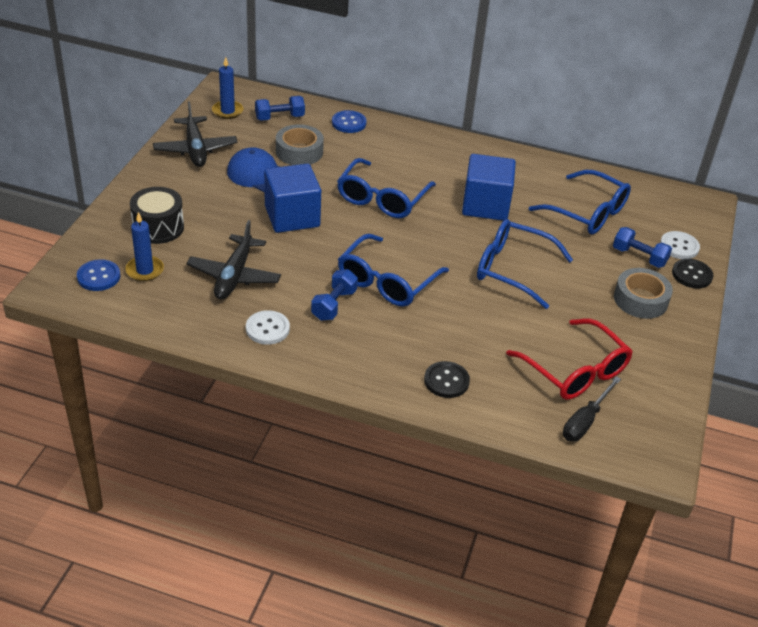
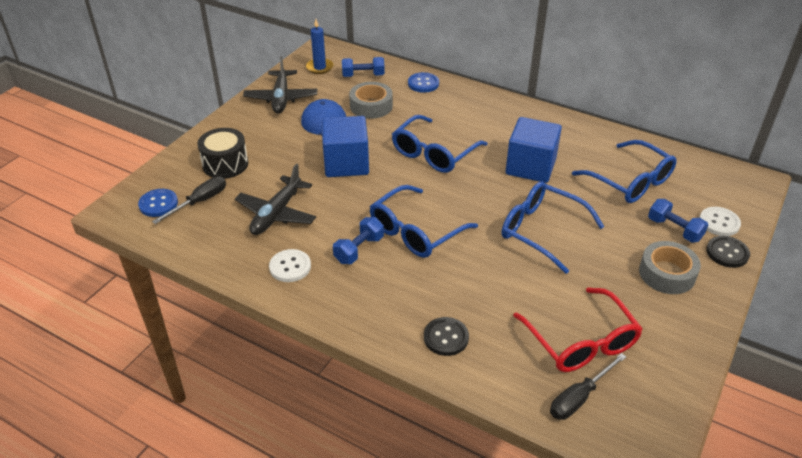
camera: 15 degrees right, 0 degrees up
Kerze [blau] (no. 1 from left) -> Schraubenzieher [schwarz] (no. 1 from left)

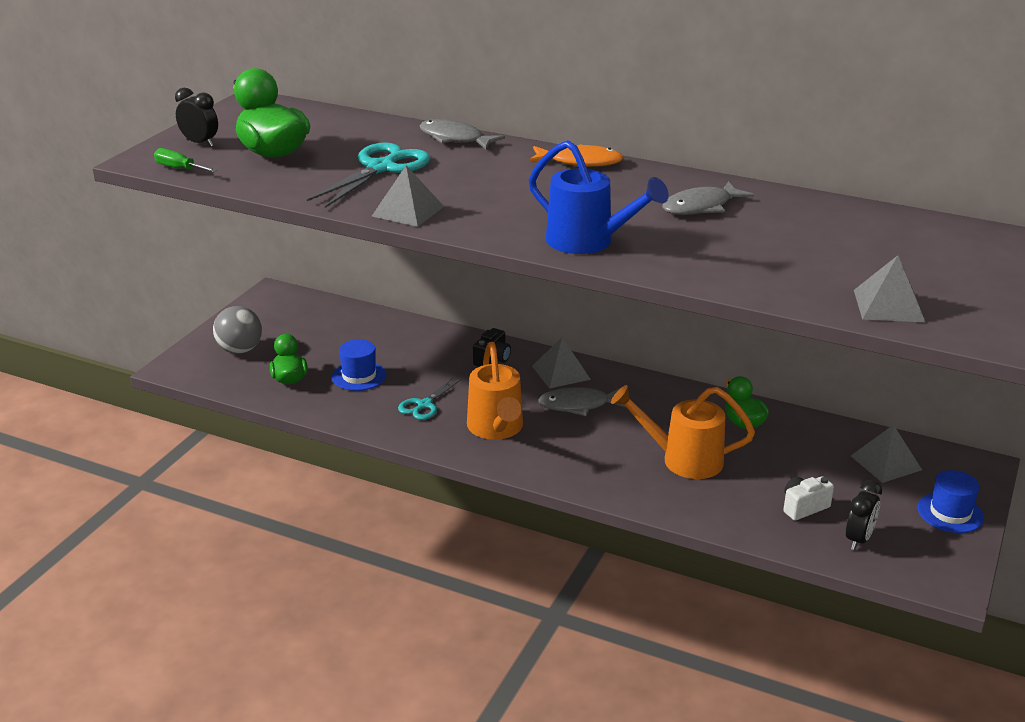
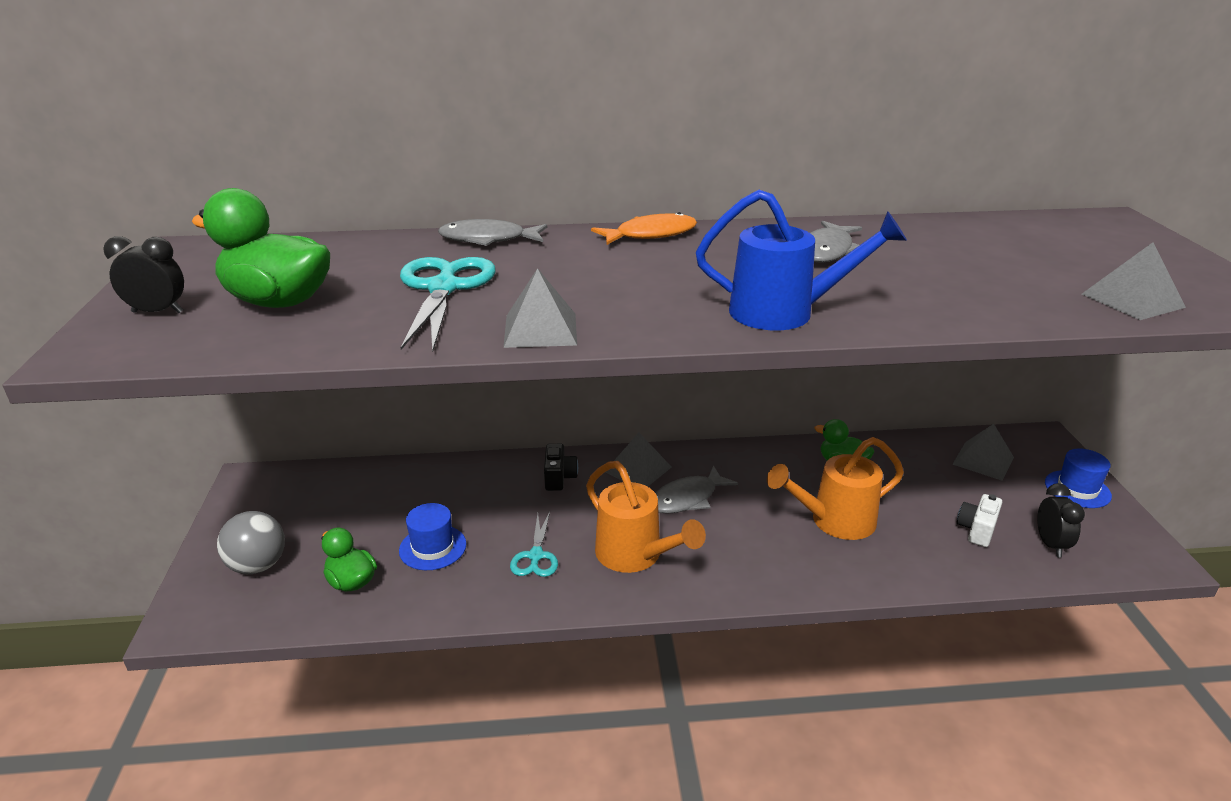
camera: 30 degrees left, 0 degrees up
Schraubenzieher [grün] -> none

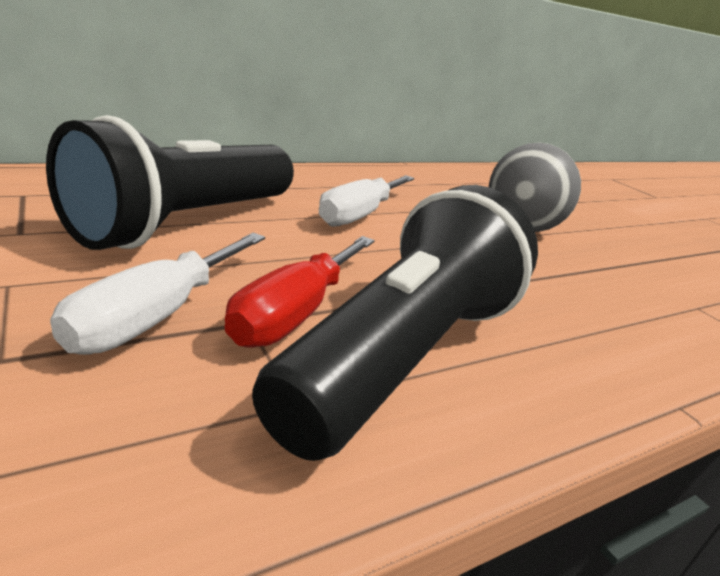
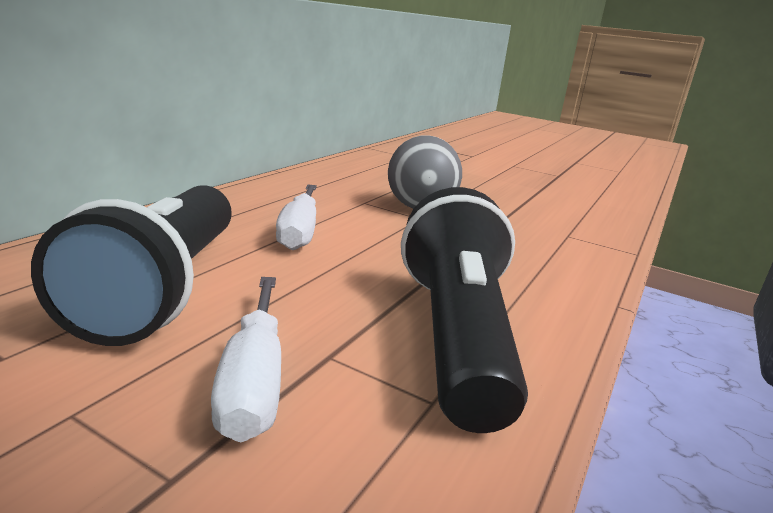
camera: 30 degrees left, 5 degrees down
Schraubenzieher [rot] -> none

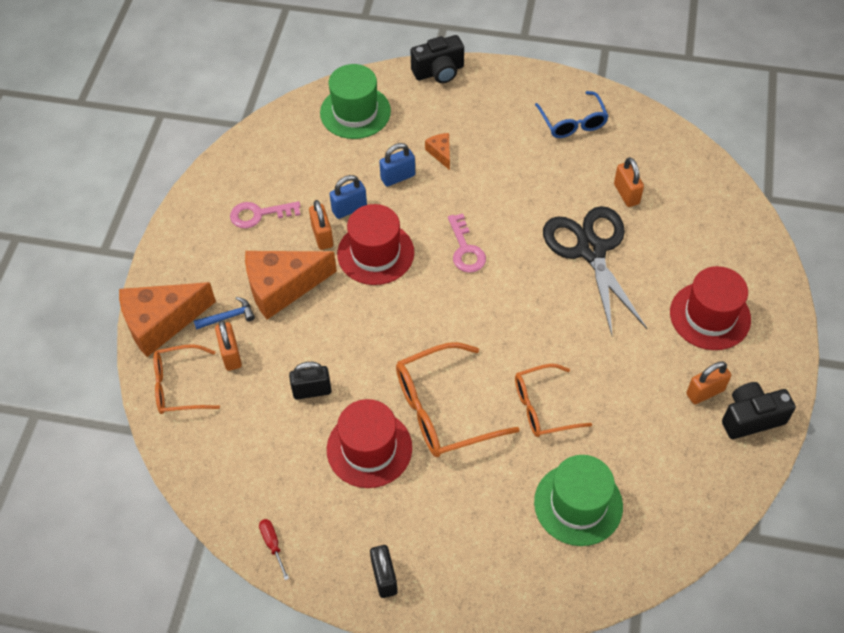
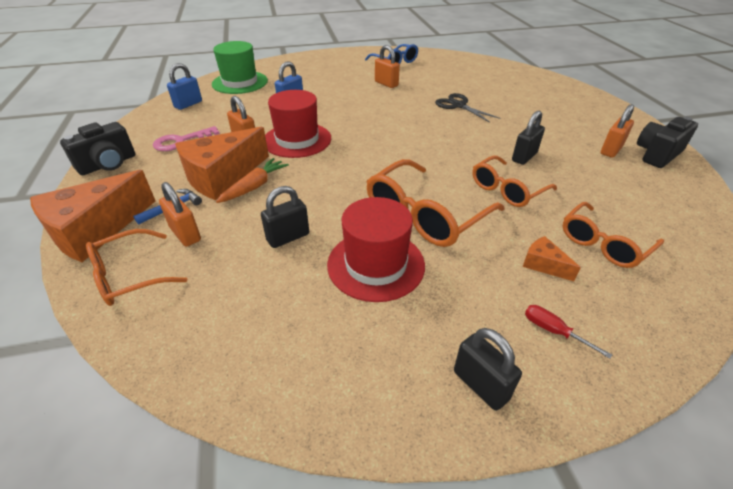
camera: 25 degrees left, 15 degrees down
Kamera [schwarz] (no. 1 from left), shifted
Vorhängeschloss [blau] (no. 1 from left), shifted
none -> Karotte [orange]
Vorhängeschloss [orange] (no. 3 from left), shifted
Schere [schwarz], x0.56
none -> Vorhängeschloss [schwarz] (no. 3 from left)
Käse [orange] (no. 3 from left), shifted
Schraubenzieher [rot], shifted
Hut [grün] (no. 2 from left) -> Brille [orange] (no. 4 from left)
Schlüssel [rosa] (no. 2 from left) -> none
Hut [rot] (no. 3 from left) -> none

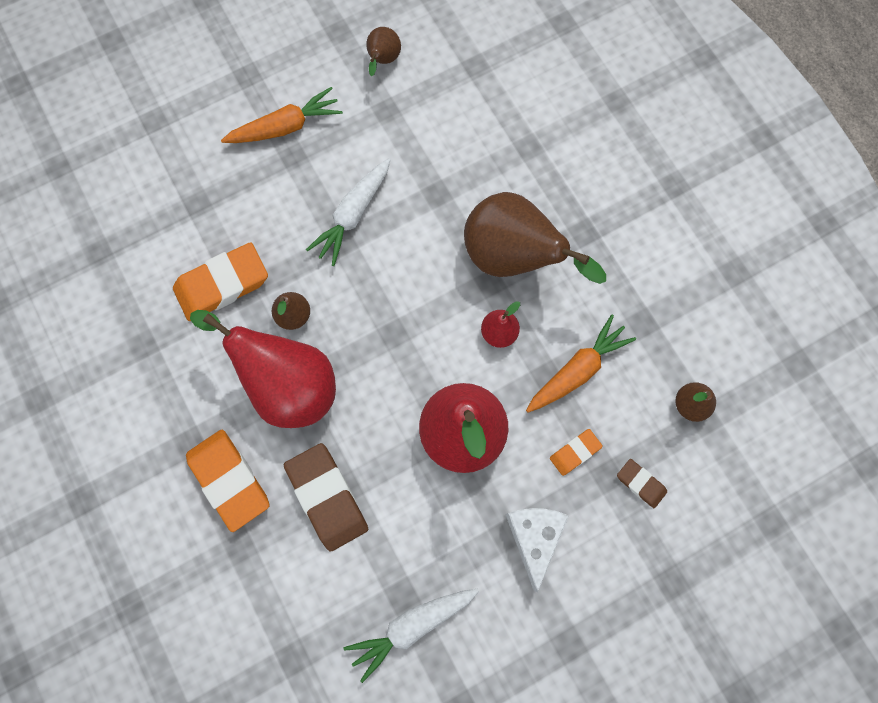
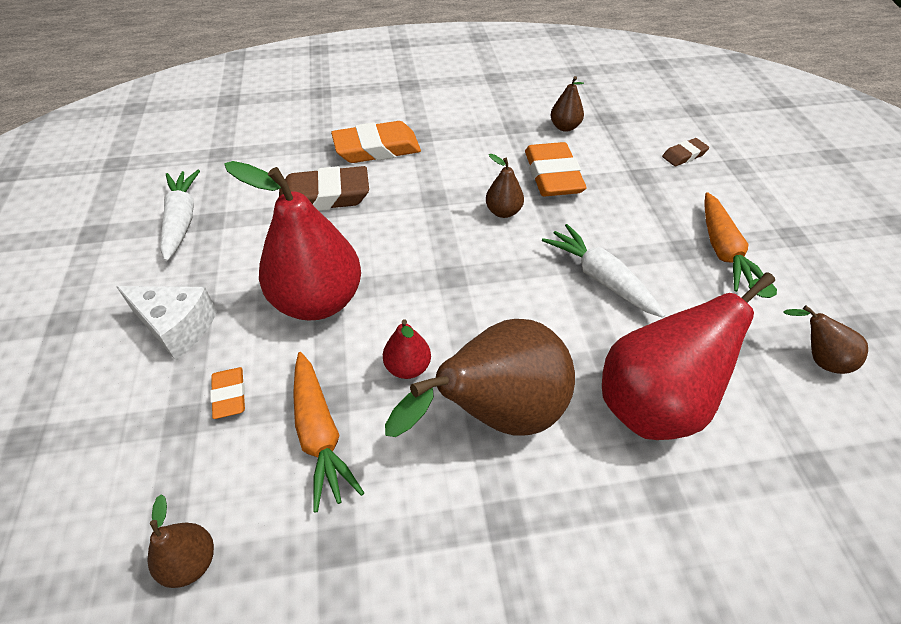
camera: 110 degrees right, 25 degrees down
none -> Birne [braun] (no. 4 from left)
Birne [rot] (no. 1 from left in the first image) -> Birne [rot] (no. 3 from left), shifted
Radiergummi [braun] (no. 2 from left), shifted

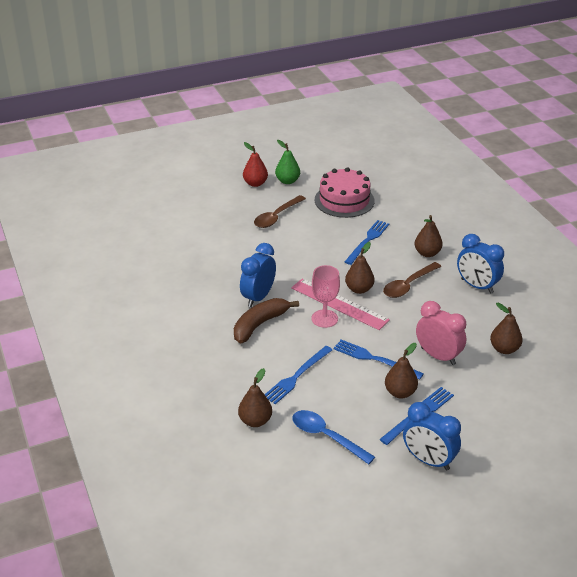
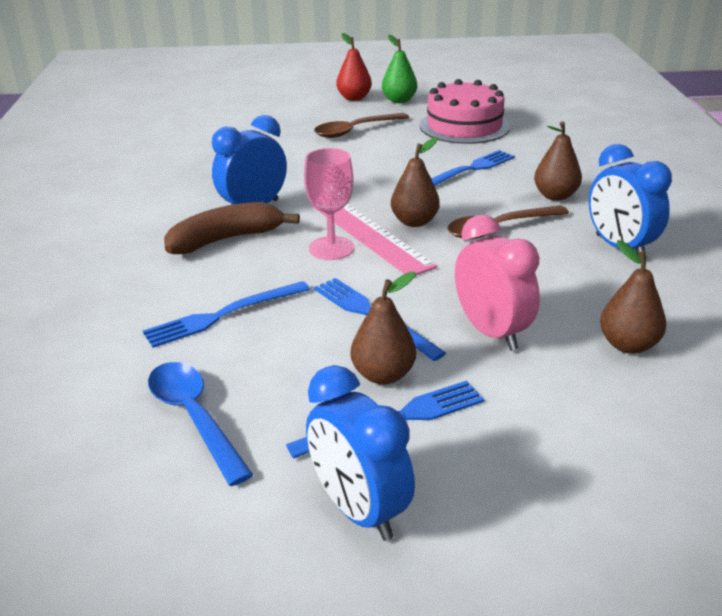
camera: 20 degrees right, 5 degrees down
Birne [braun] (no. 1 from left) -> none

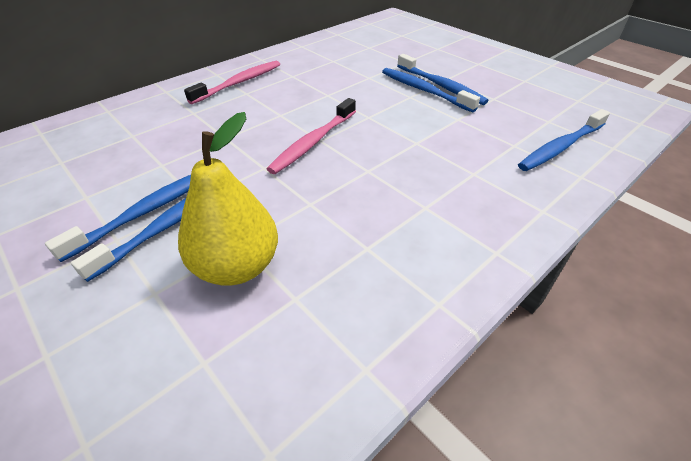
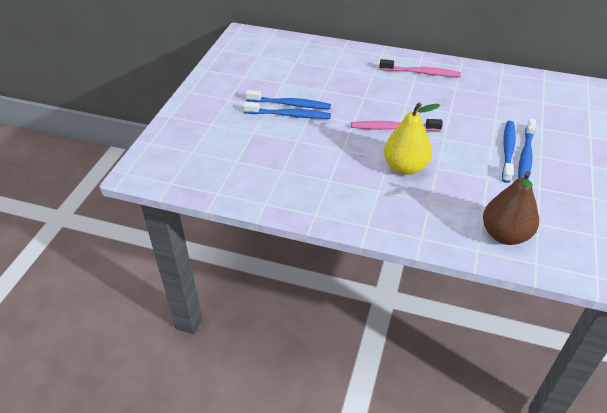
camera: 60 degrees right, 0 degrees up
Birne [gelb], shifted
Zahnbürste [blau] (no. 5 from left) -> Birne [braun]

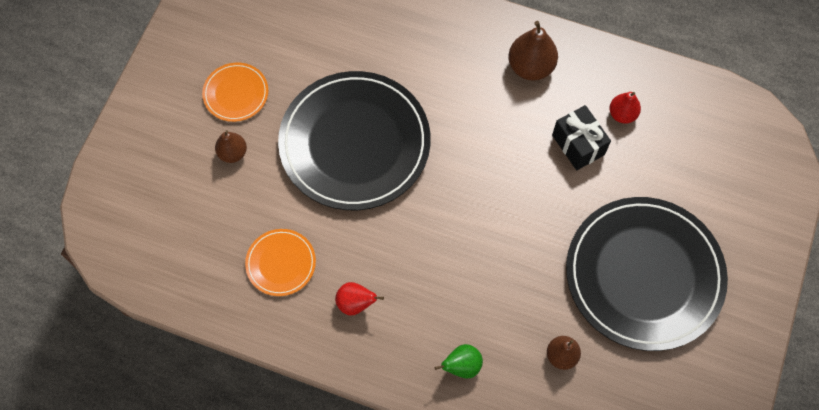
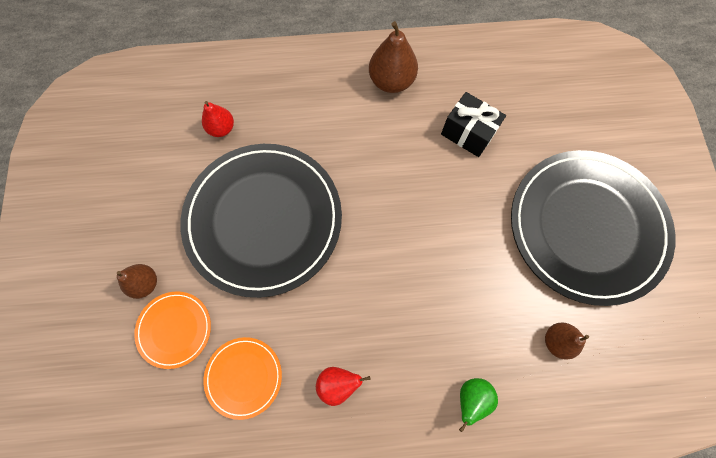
camera: 25 degrees left, 5 degrees up
Teller [orange] (no. 1 from left), shifted
Birne [rot] (no. 2 from left in the first image) -> Birne [rot] (no. 1 from left), shifted

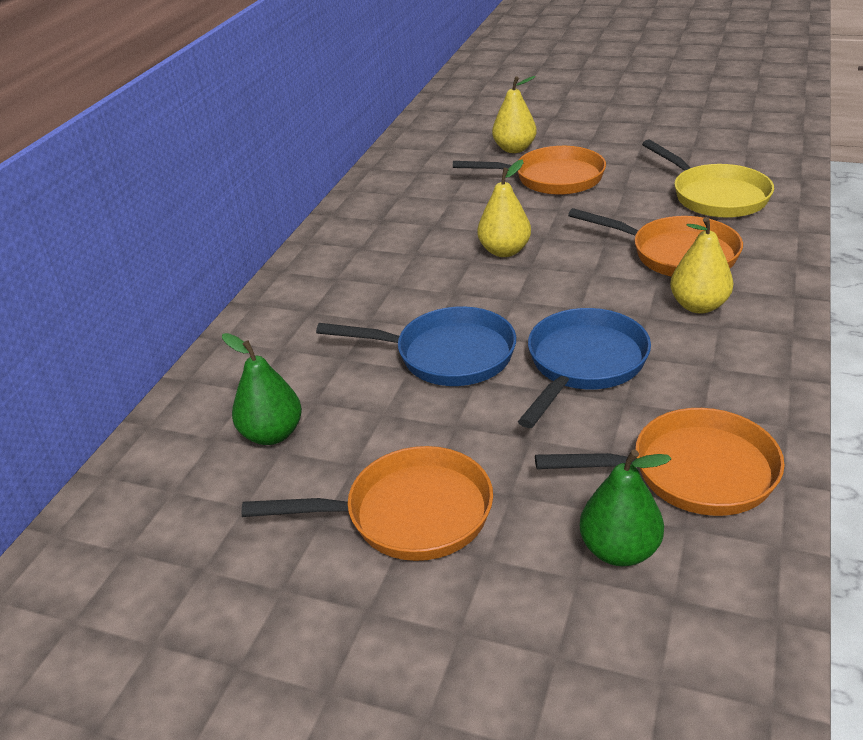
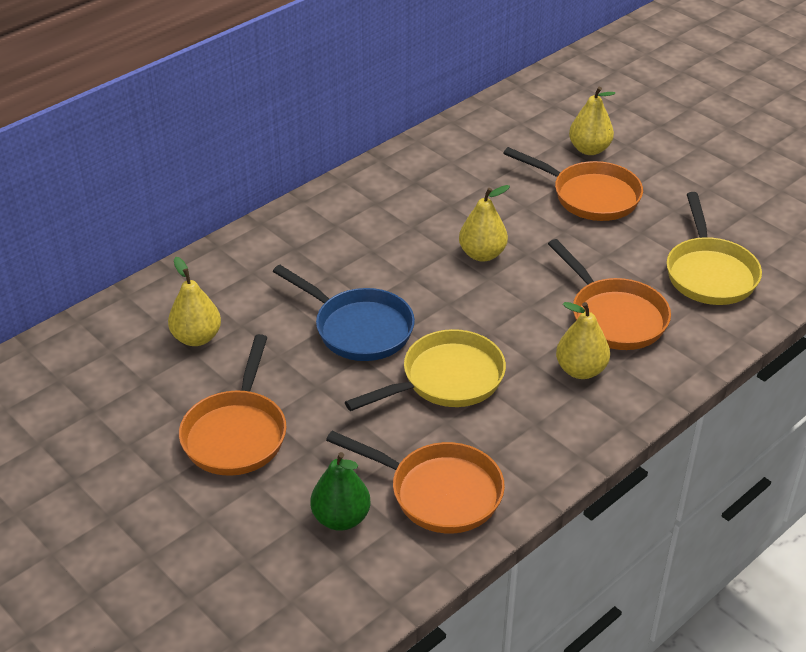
camera: 25 degrees right, 5 degrees up
Birne [grün] (no. 1 from left) -> Birne [gelb] (no. 1 from left)
Pfanne [orange] (no. 1 from left), 75 degrees clockwise
Pfanne [blau] (no. 2 from left) -> Pfanne [gelb] (no. 1 from left)

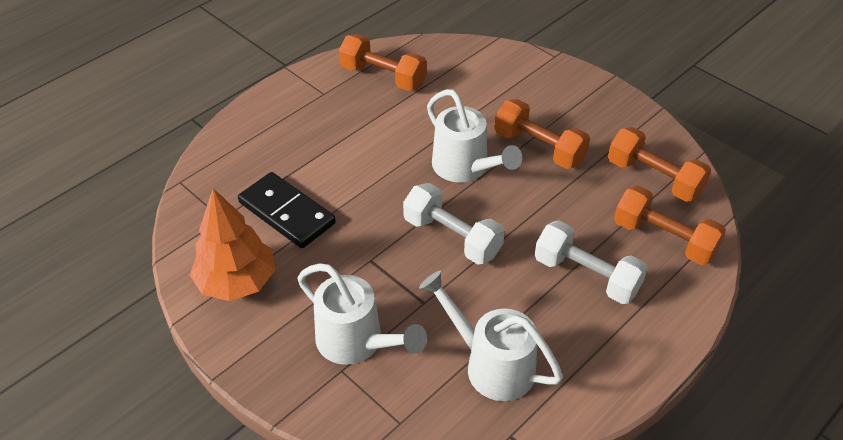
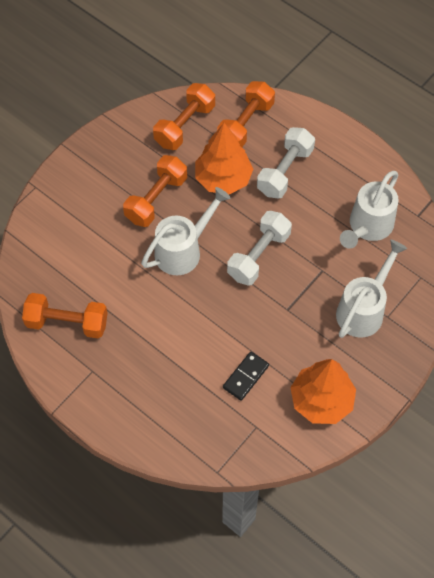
camera: 95 degrees left, 15 degrees up
Hantel [orange] (no. 1 from left), 75 degrees clockwise
none -> Baum [orange] (no. 1 from left)
Dominostein [schwarz], x0.61

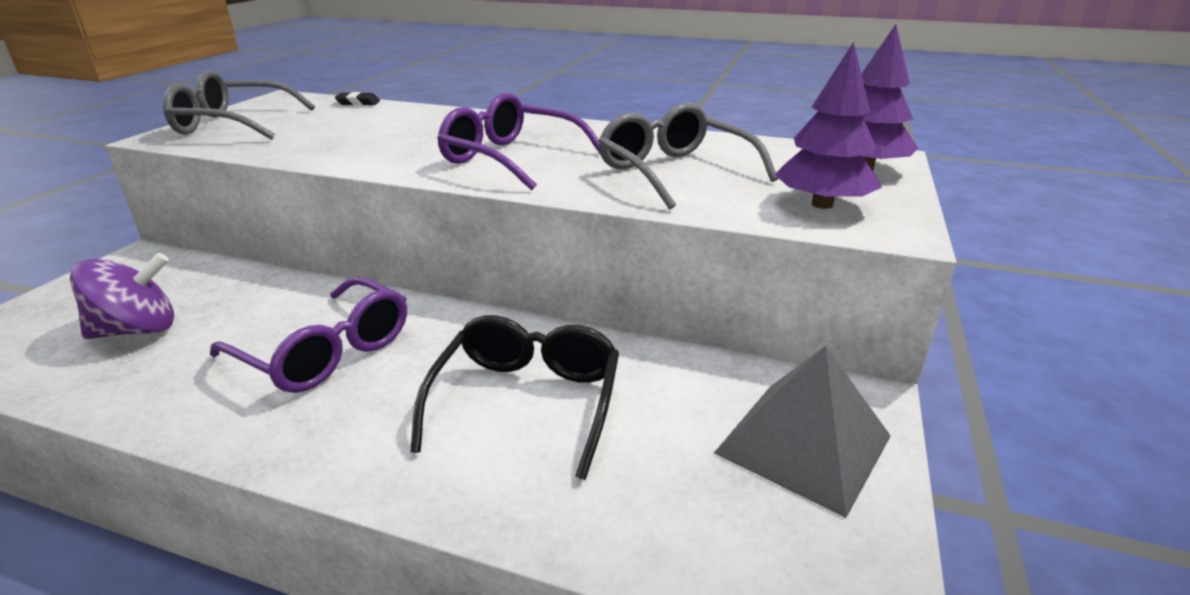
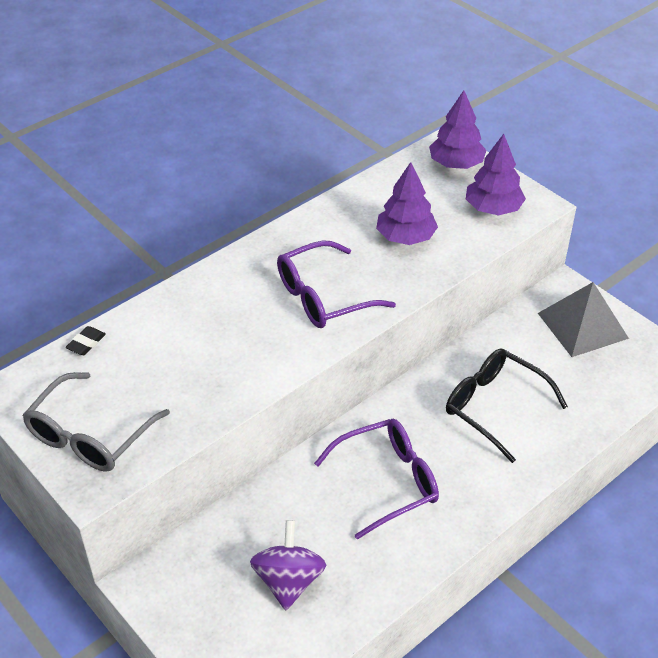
camera: 60 degrees left, 15 degrees up
Brille [grau] (no. 2 from left) -> Baum [lila] (no. 1 from left)

